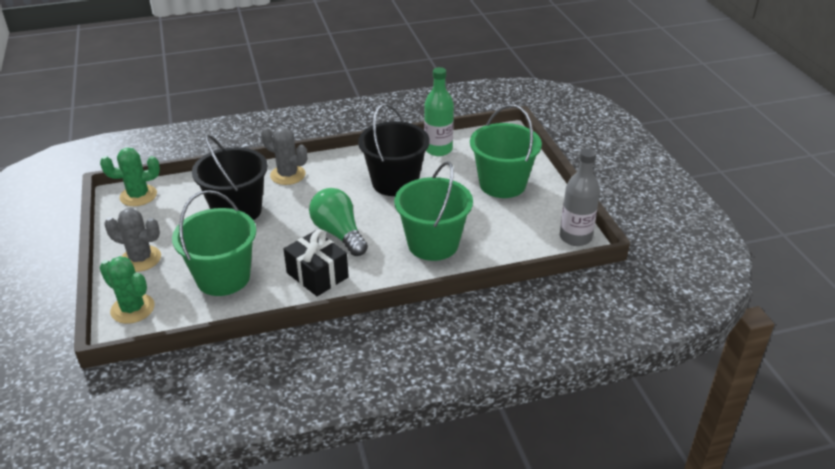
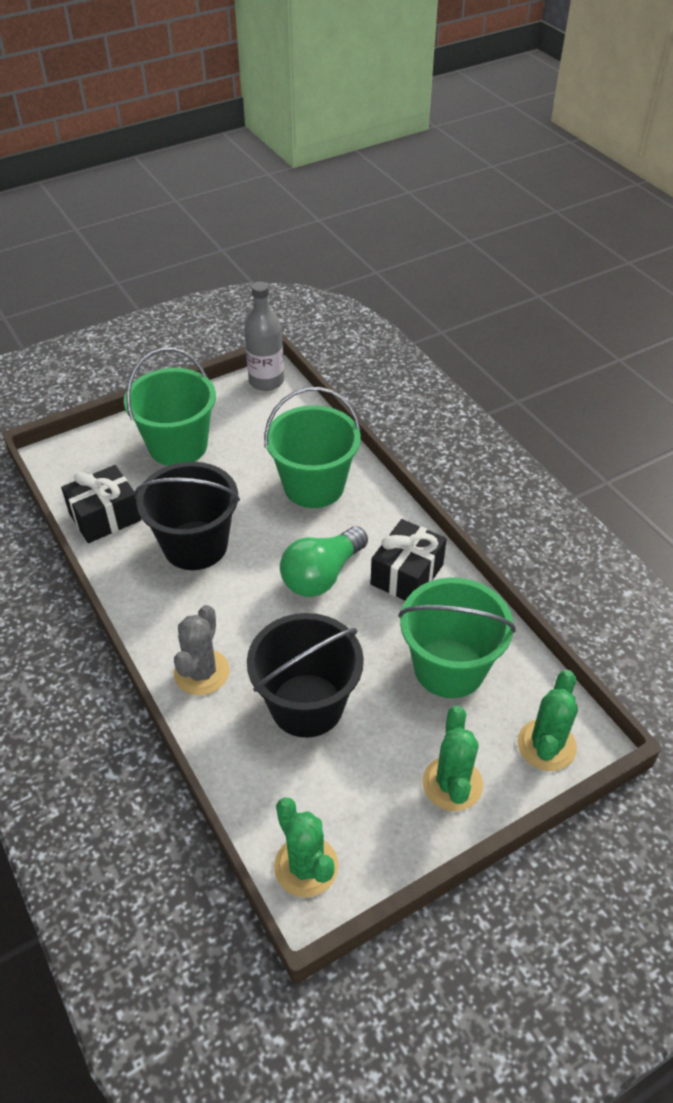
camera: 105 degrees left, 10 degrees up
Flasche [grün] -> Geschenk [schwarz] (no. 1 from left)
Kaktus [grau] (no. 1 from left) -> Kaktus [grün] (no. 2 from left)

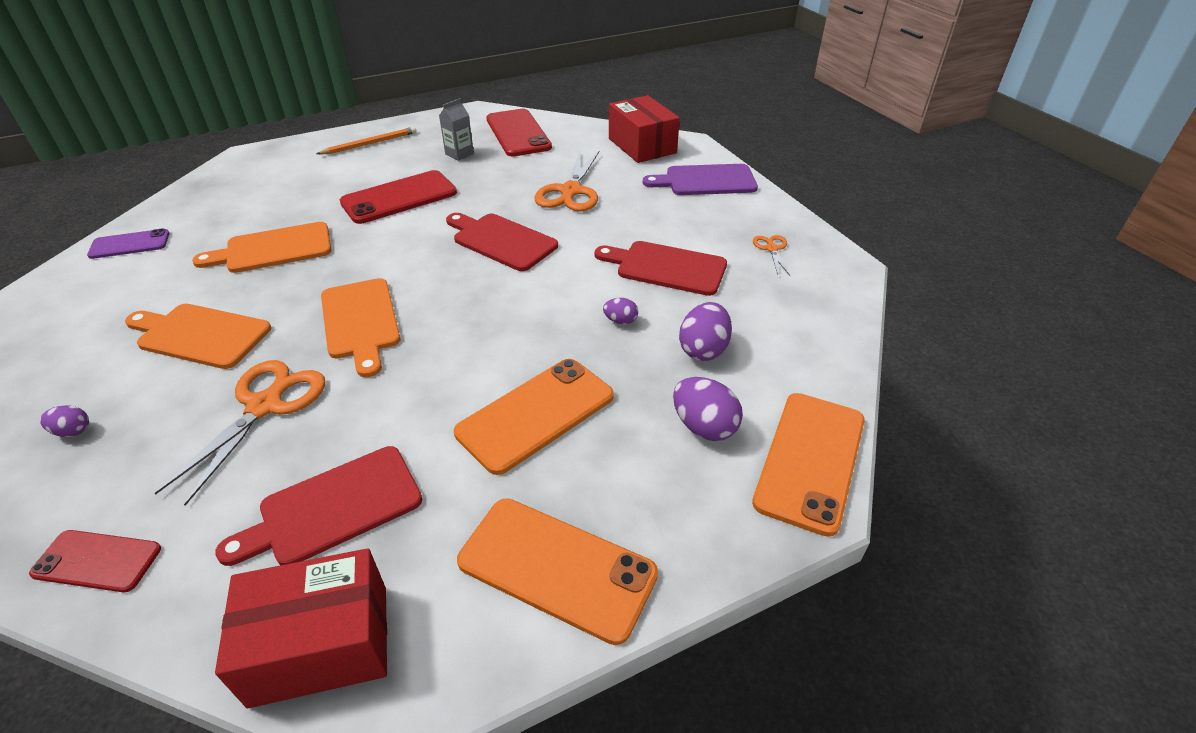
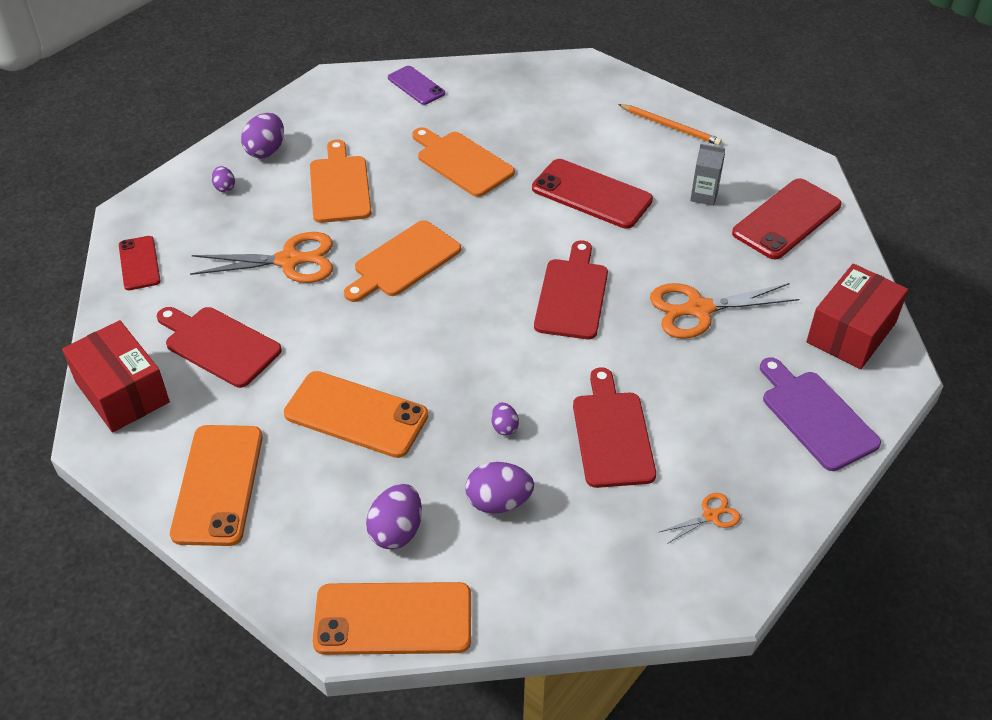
camera: 65 degrees right, 5 degrees up
none -> Ei [lila] (no. 2 from left)

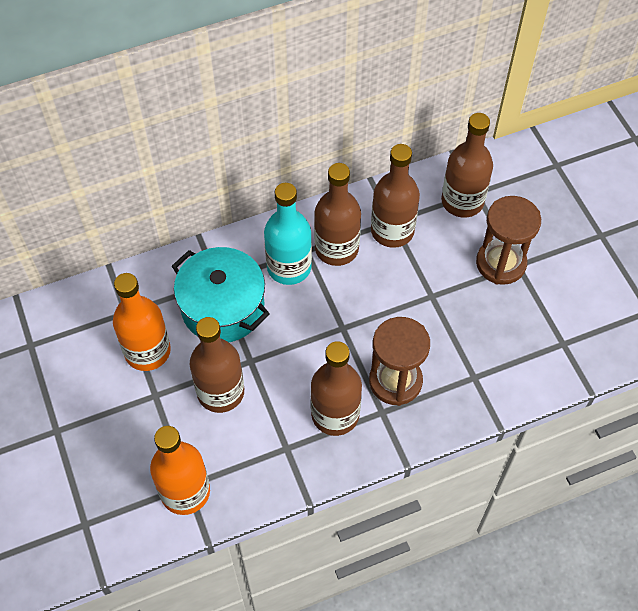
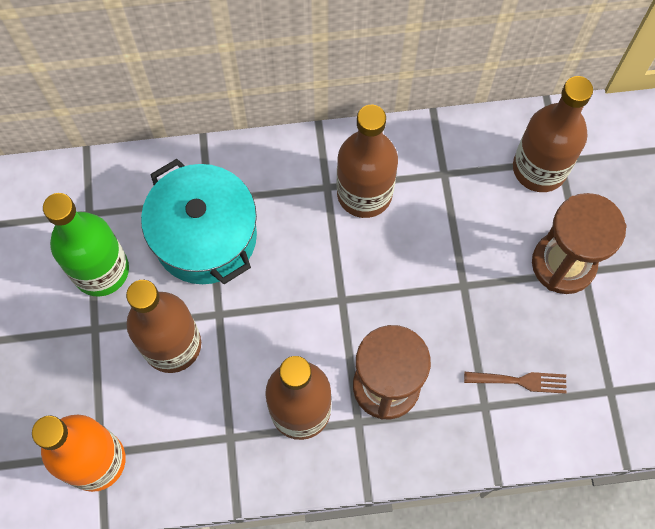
camera: 15 degrees right, 10 degrees up
Flasche [orange] (no. 1 from left) -> Flasche [grün]
none -> Gabel [braun]
Flasche [türkis] -> none
Flasche [braun] (no. 4 from left) -> none

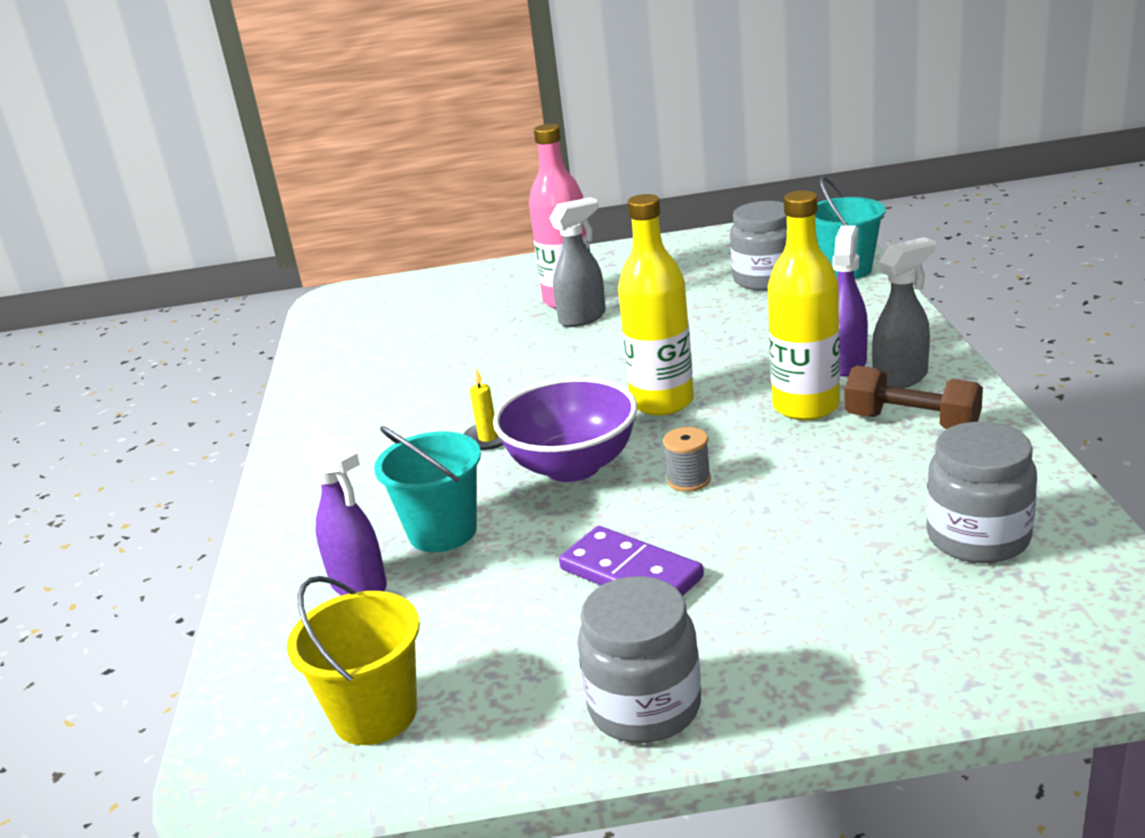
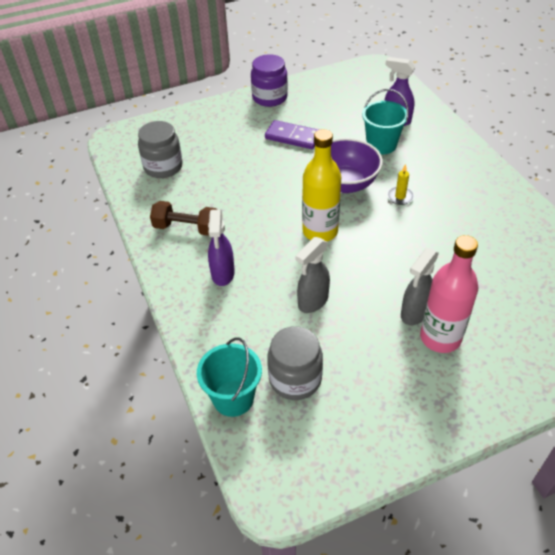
camera: 160 degrees right, 20 degrees up
Einmachglas [grau] (no. 1 from left) -> Einmachglas [lila]
Sprühflasche [grau] (no. 2 from left in the first image) -> Sprühflasche [grau] (no. 1 from left), shifted
Eimer [gelb] -> none
Garnrolle [grau] -> none
Flasche [gelb] (no. 2 from left) -> none

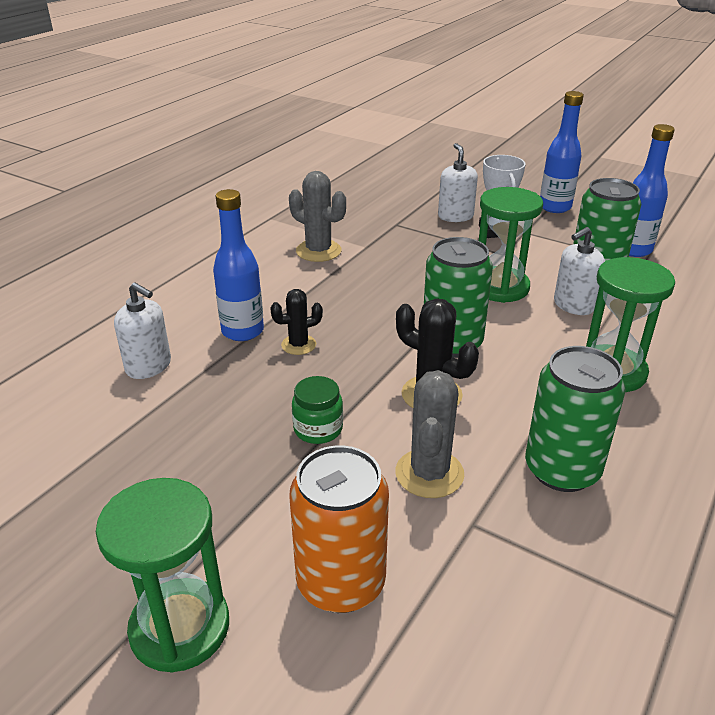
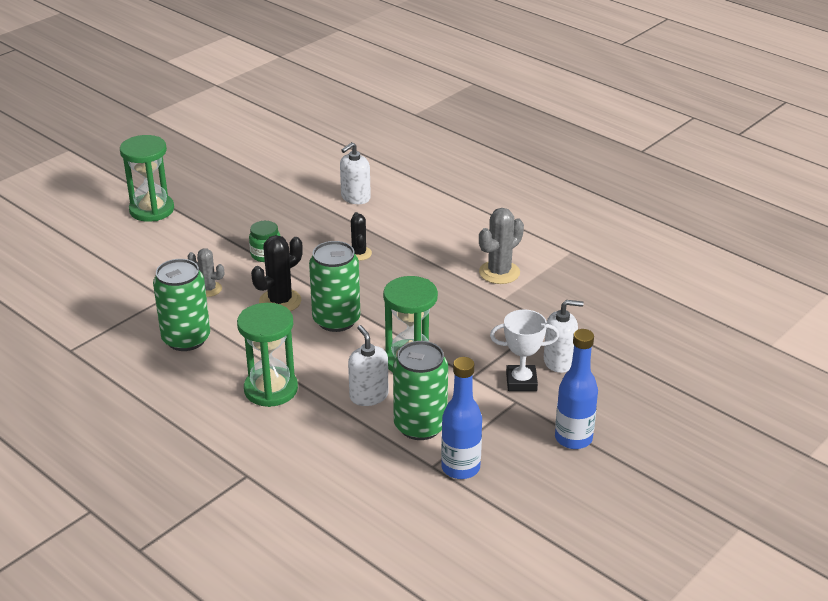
camera: 100 degrees right, 0 degrees up
Kaktus [grau] (no. 2 from left in the first image) -> Kaktus [grau] (no. 1 from left), x0.63
Flasche [blau] (no. 1 from left) -> none
Dose [orange] -> none

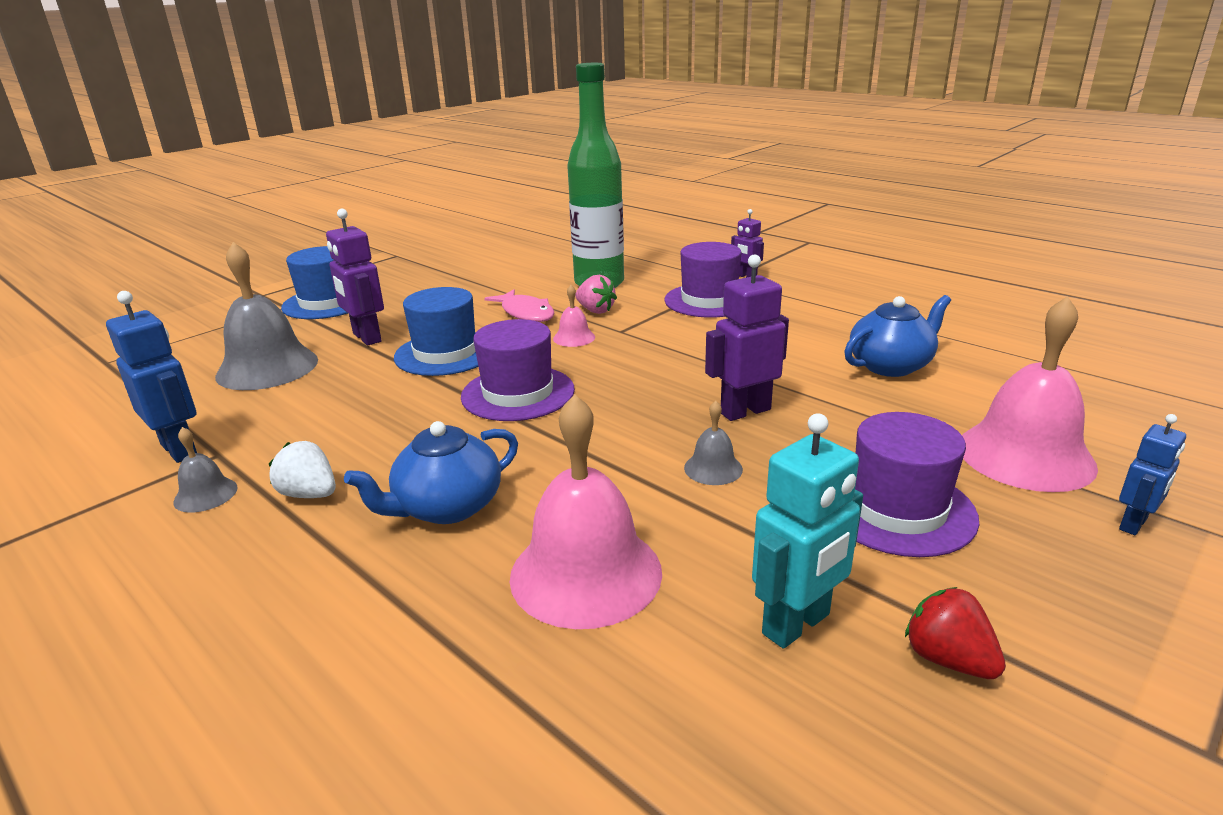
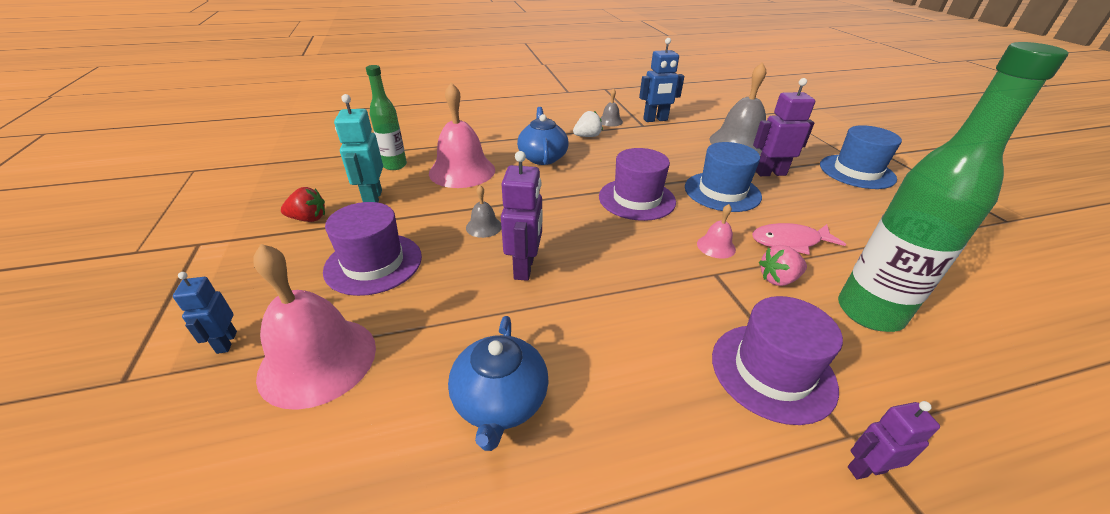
camera: 120 degrees right, 10 degrees up
none -> Flasche [grün] (no. 1 from left)

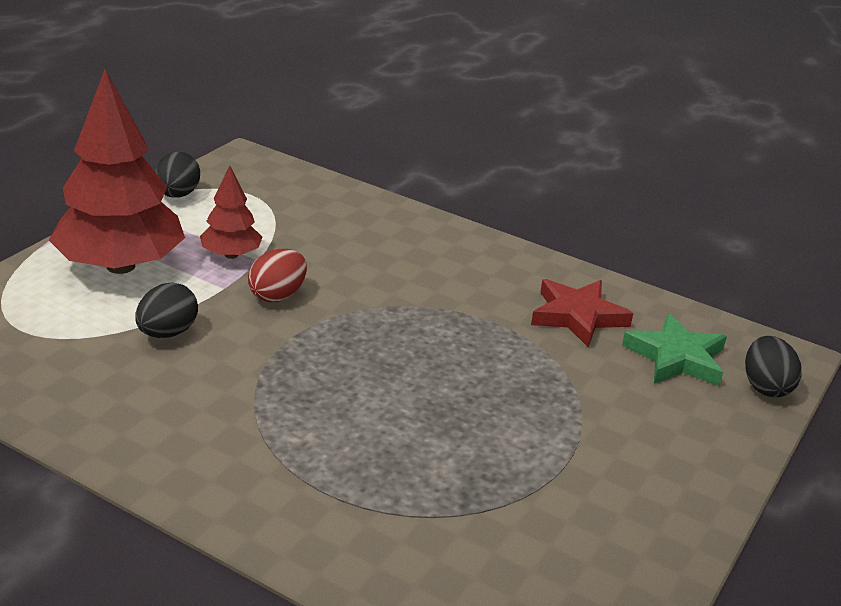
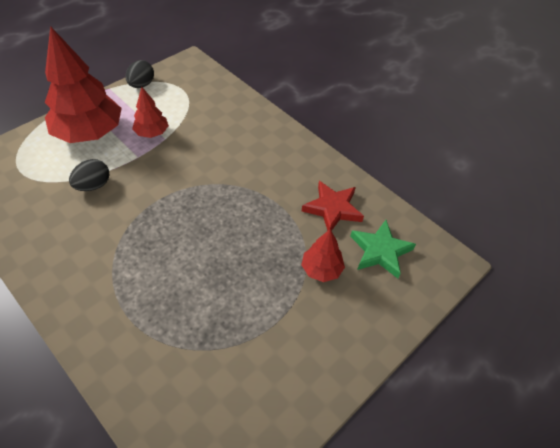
camera: 15 degrees right, 20 degrees up
none -> Baum [rot] (no. 3 from left)
Ei [rot] -> none
Ei [schwarz] (no. 3 from left) -> none

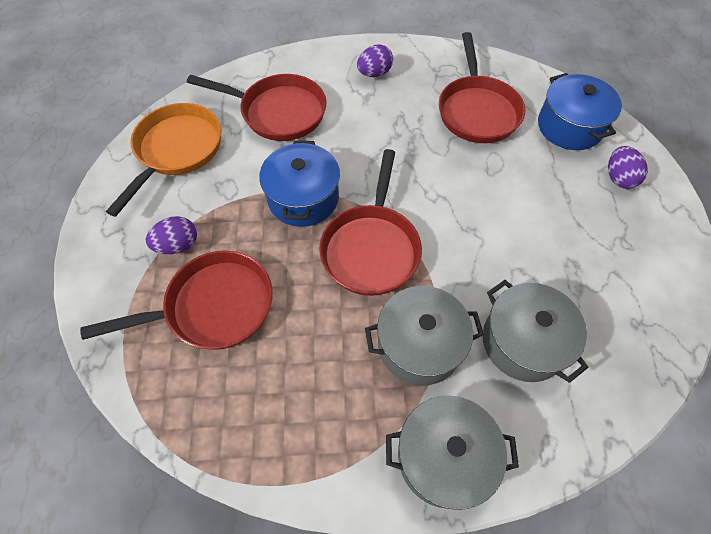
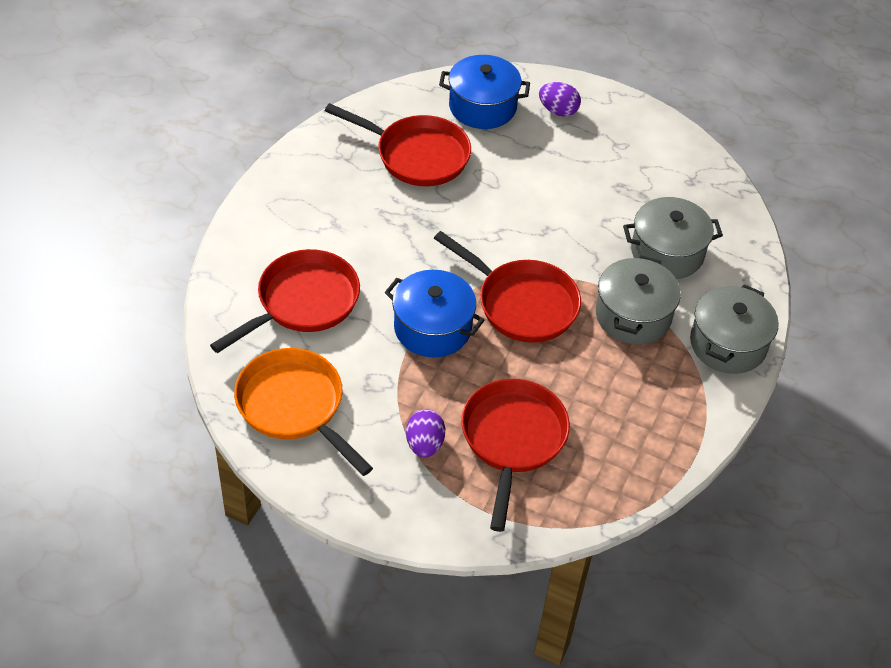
camera: 65 degrees left, 10 degrees down
Ei [lila] (no. 2 from left) -> none

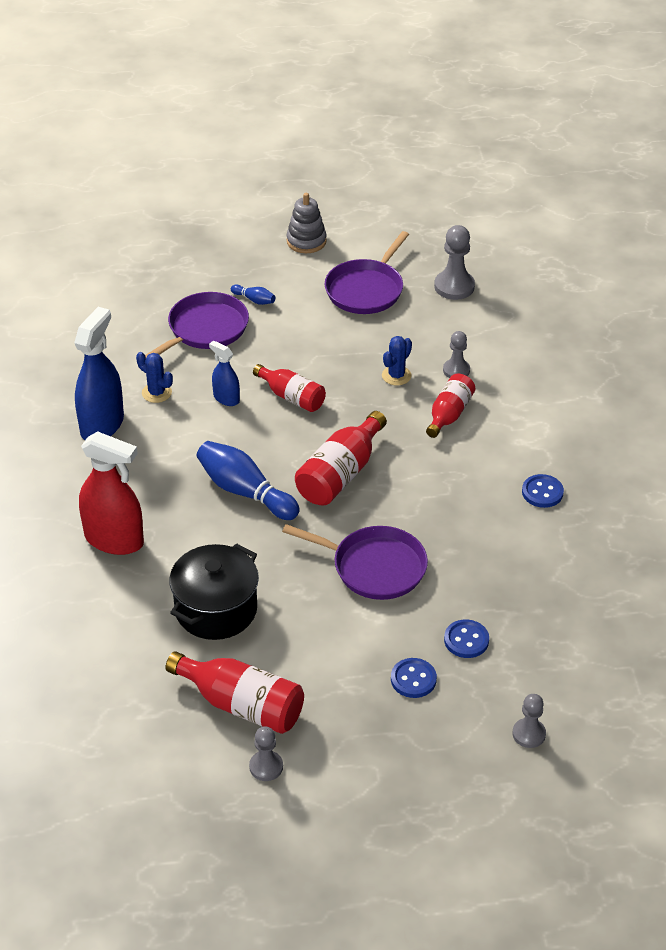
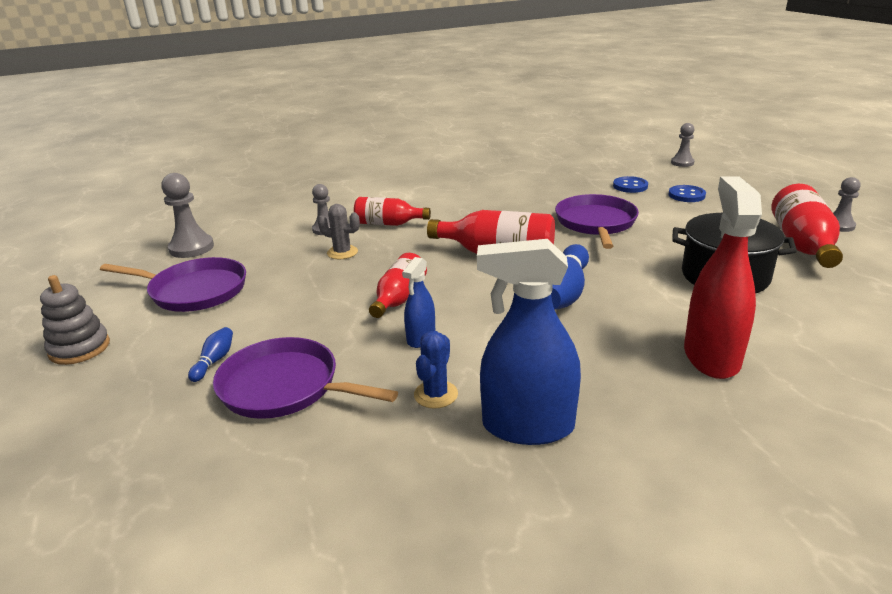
camera: 105 degrees left, 15 degrees down
Kaktus [blau] (no. 2 from left) -> Kaktus [grau]
Knopf [blau] (no. 3 from left) -> none

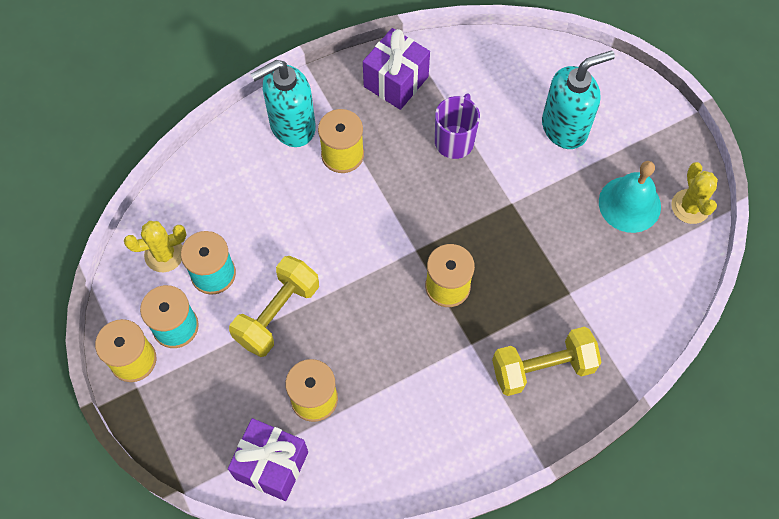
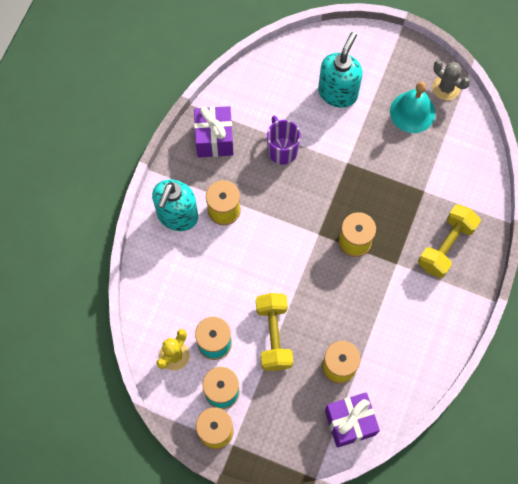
camera: 40 degrees left, 5 degrees up
Kaktus [gelb] (no. 2 from left) -> Kaktus [grau]

